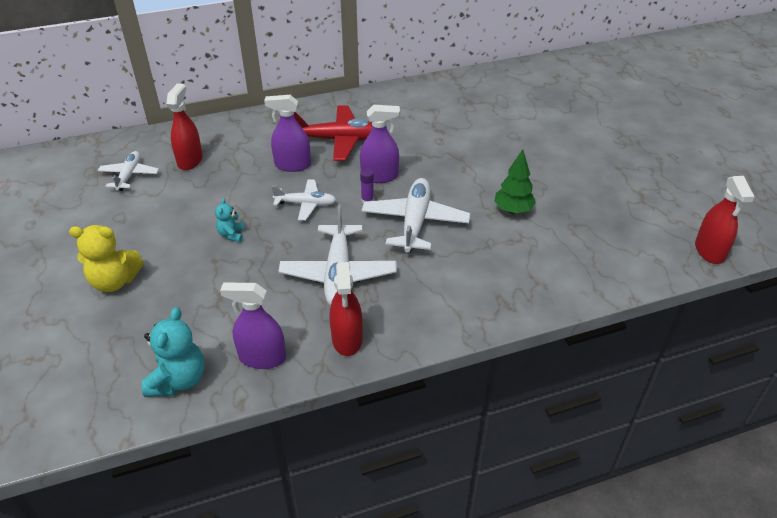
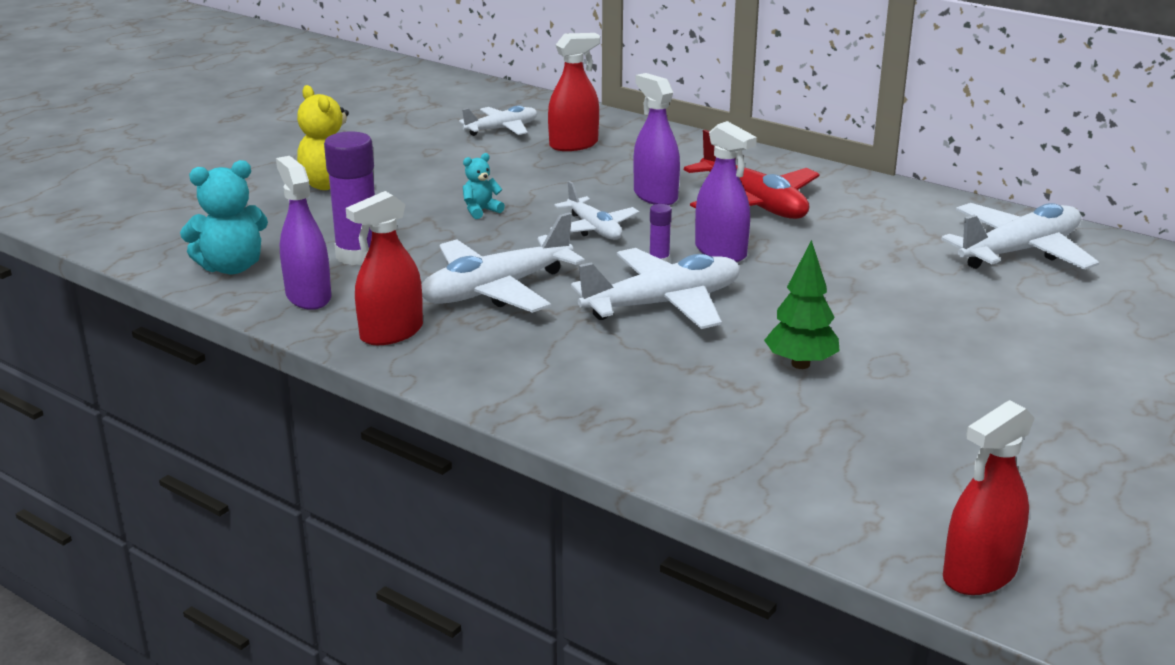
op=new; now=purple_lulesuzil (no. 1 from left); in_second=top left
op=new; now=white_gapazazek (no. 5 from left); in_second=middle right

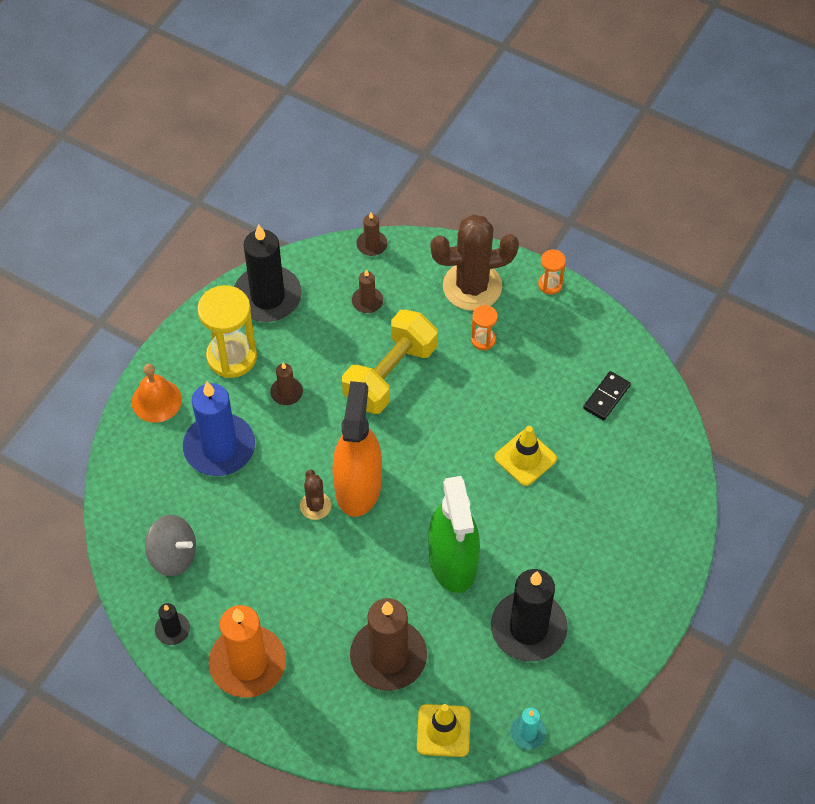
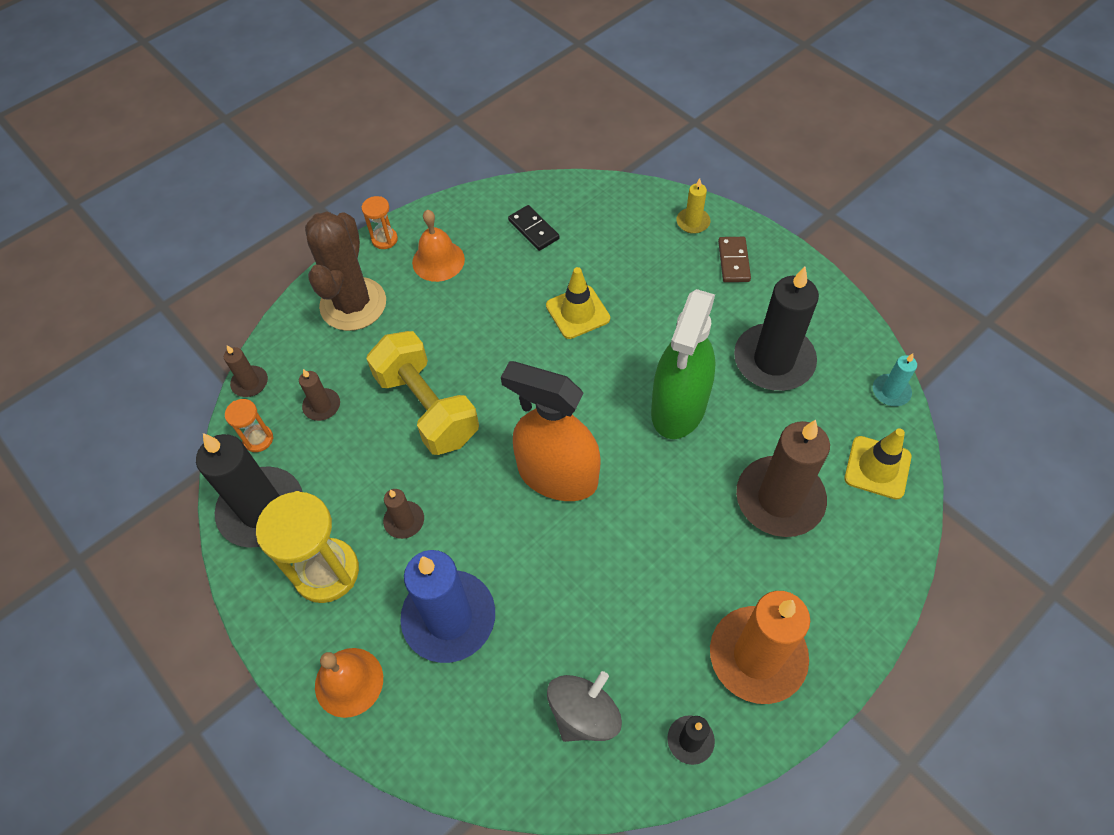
op=gone; was=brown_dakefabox (no. 1 from left); in_first=centre
op=rotated; was=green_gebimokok; in_first=centre; in_second=centre; clockwise=105
op=shifted; was=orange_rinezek (no. 1 from left); in_first=centre; in_second=middle left
op=new; now=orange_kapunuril (no. 2 from left); in_second=top centre
op=new; now=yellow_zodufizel; in_second=top centre
op=new; now=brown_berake; in_second=top centre

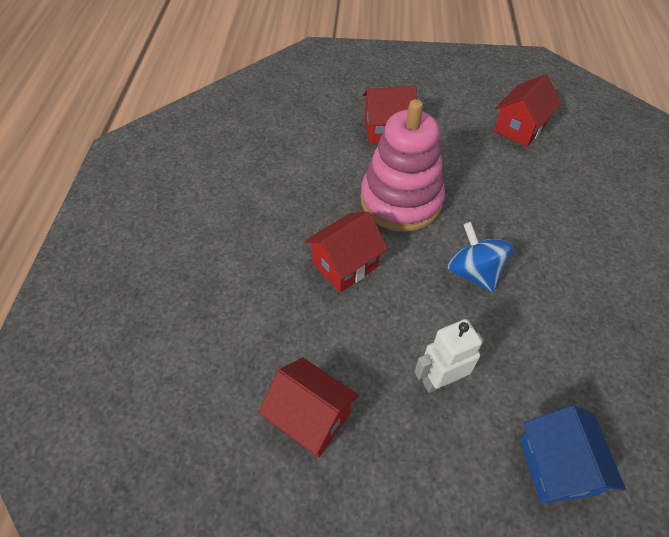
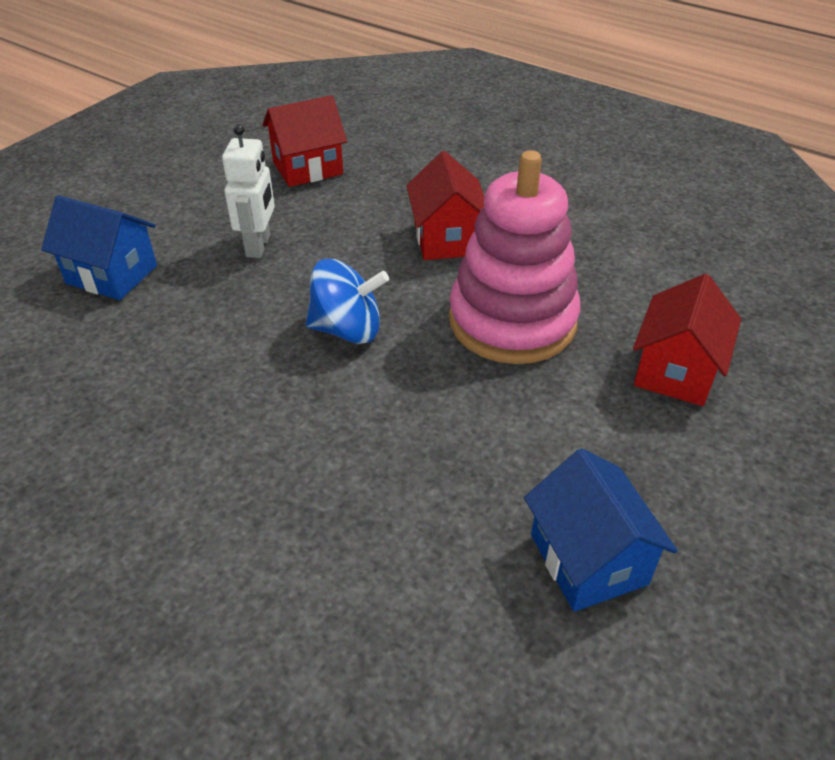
op=repainted; was=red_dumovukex (no. 4 from left); now=blue_dumovukex (no. 2 from left); in_first=top right; in_second=bottom right

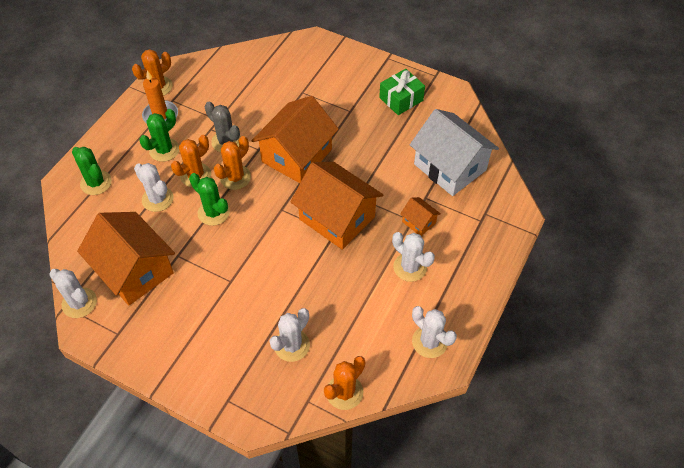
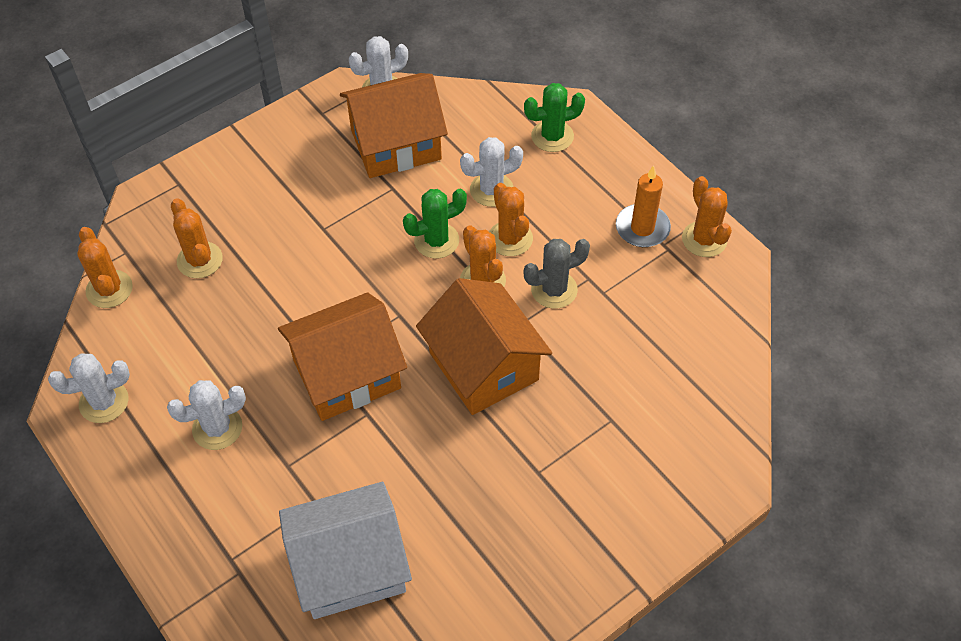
op=gone; was=green_dakefabox (no. 2 from left); in_first=top left
op=repainted; was=white_dakefabox (no. 3 from left); now=orange_dakefabox (no. 2 from left); in_first=bottom centre; in_second=middle left
op=gone; was=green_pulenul; in_first=top centre
op=gone; was=orange_dumovukex (no. 4 from left); in_first=centre

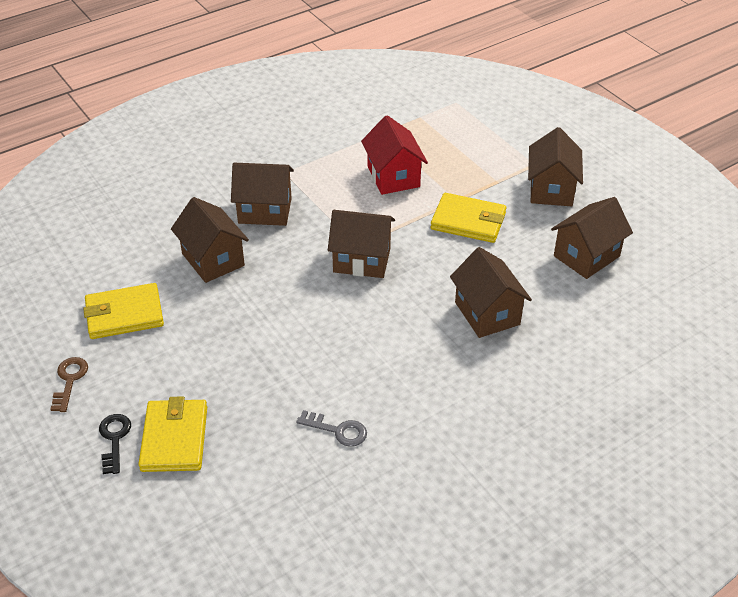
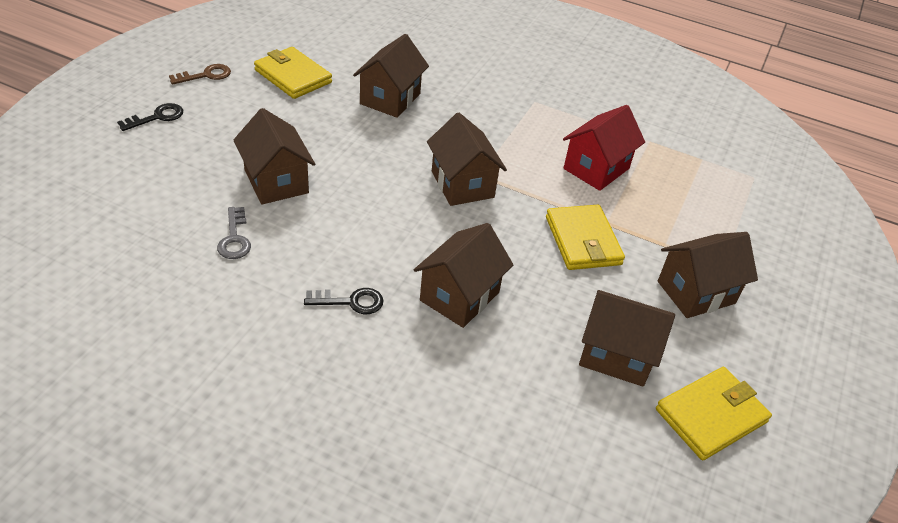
op=shifted; was=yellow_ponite (no. 2 from left in the first image); now=yellow_ponite (no. 3 from left); in_first=bottom left; in_second=bottom right
op=shifted; was=brown_dumovukex (no. 2 from left in the first image); now=brown_dumovukex (no. 1 from left); in_first=top centre; in_second=top left
op=new; now=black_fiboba (no. 2 from left); in_second=centre

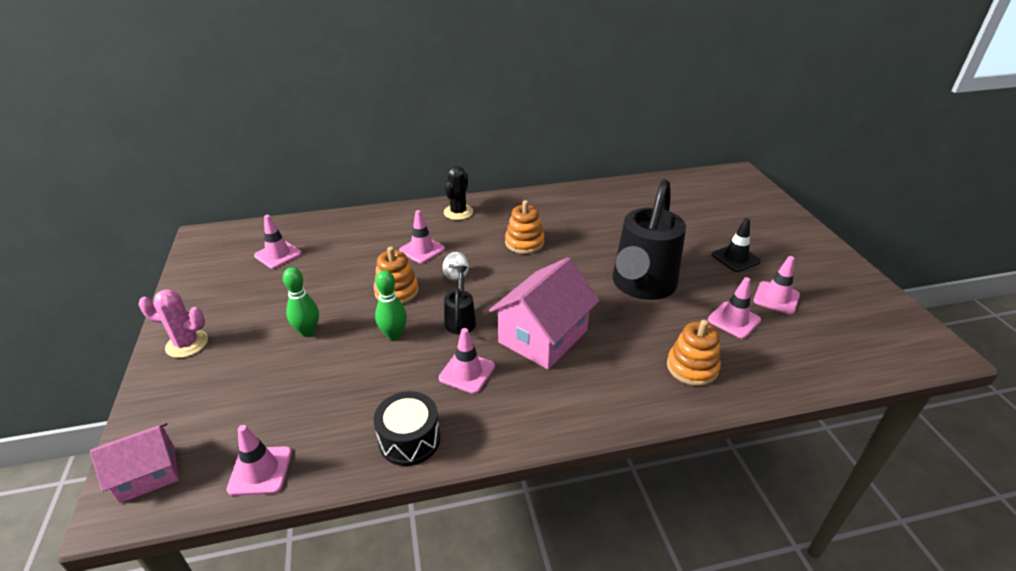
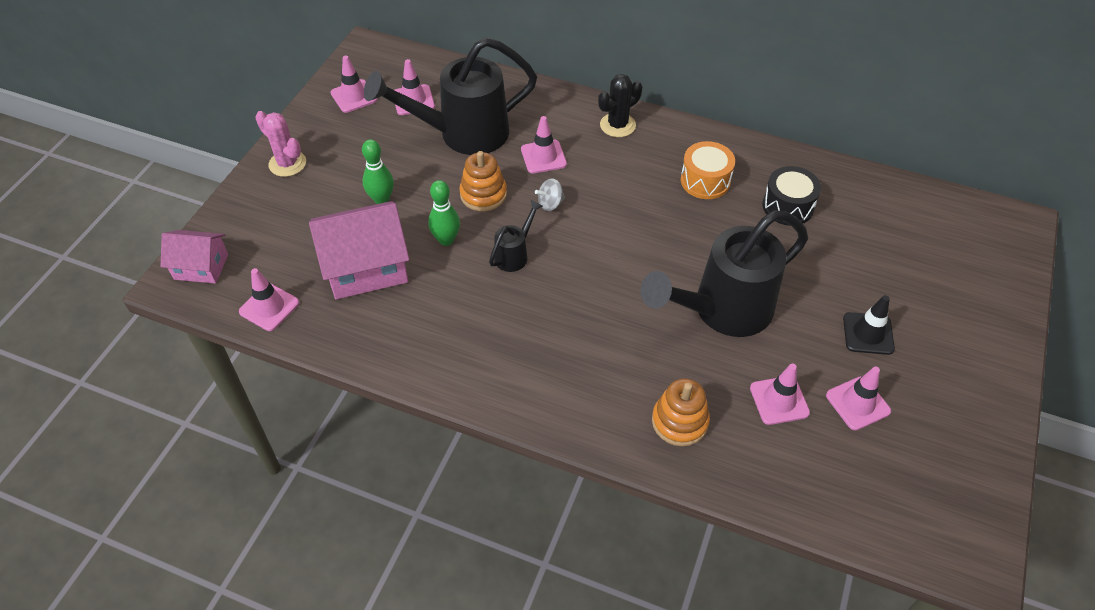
op=shifted; was=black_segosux; in_first=bottom centre; in_second=top right
op=shifted; was=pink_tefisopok (no. 4 from left in the first image); now=pink_tefisopok (no. 2 from left); in_first=centre; in_second=top left
op=shifted; was=pink_dumovukex (no. 2 from left); in_first=centre; in_second=middle left
op=gone; was=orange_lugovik (no. 2 from left); in_first=centre
op=new; now=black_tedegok (no. 1 from left); in_second=top centre
op=new; now=orange_segosux; in_second=top centre

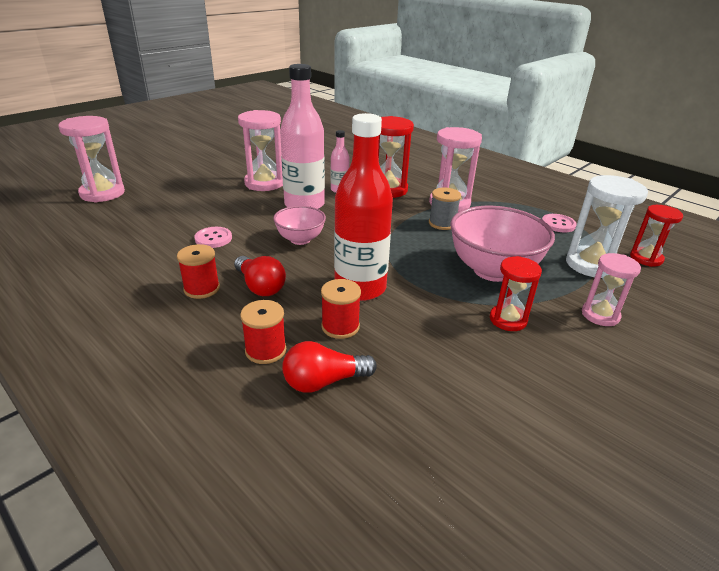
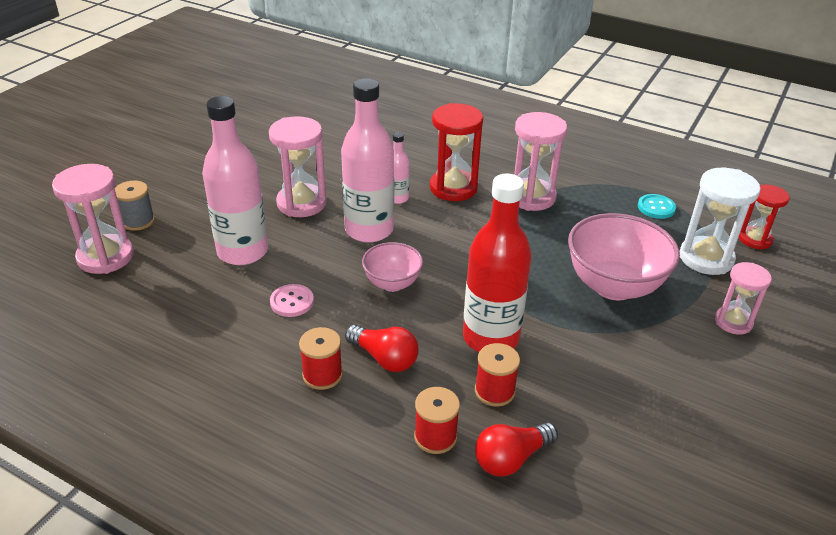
op=shifted; was=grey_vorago; in_first=centre; in_second=middle left
op=gone; was=red_rinezek (no. 2 from left); in_first=middle right
op=repainted; was=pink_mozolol (no. 2 from left); now=turquoise_mozolol; in_first=middle right; in_second=middle right
op=new; now=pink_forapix (no. 1 from left); in_second=middle left

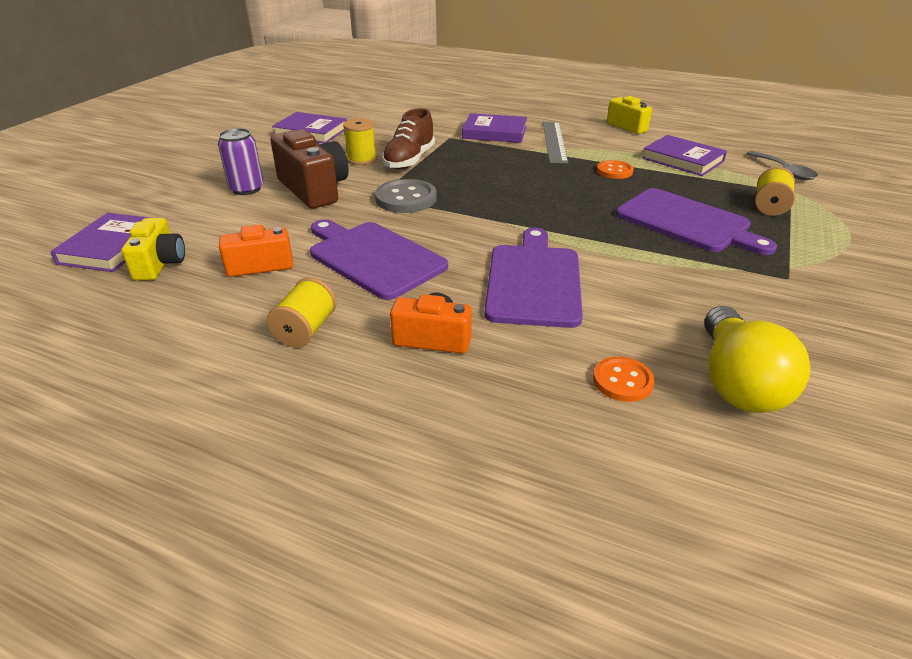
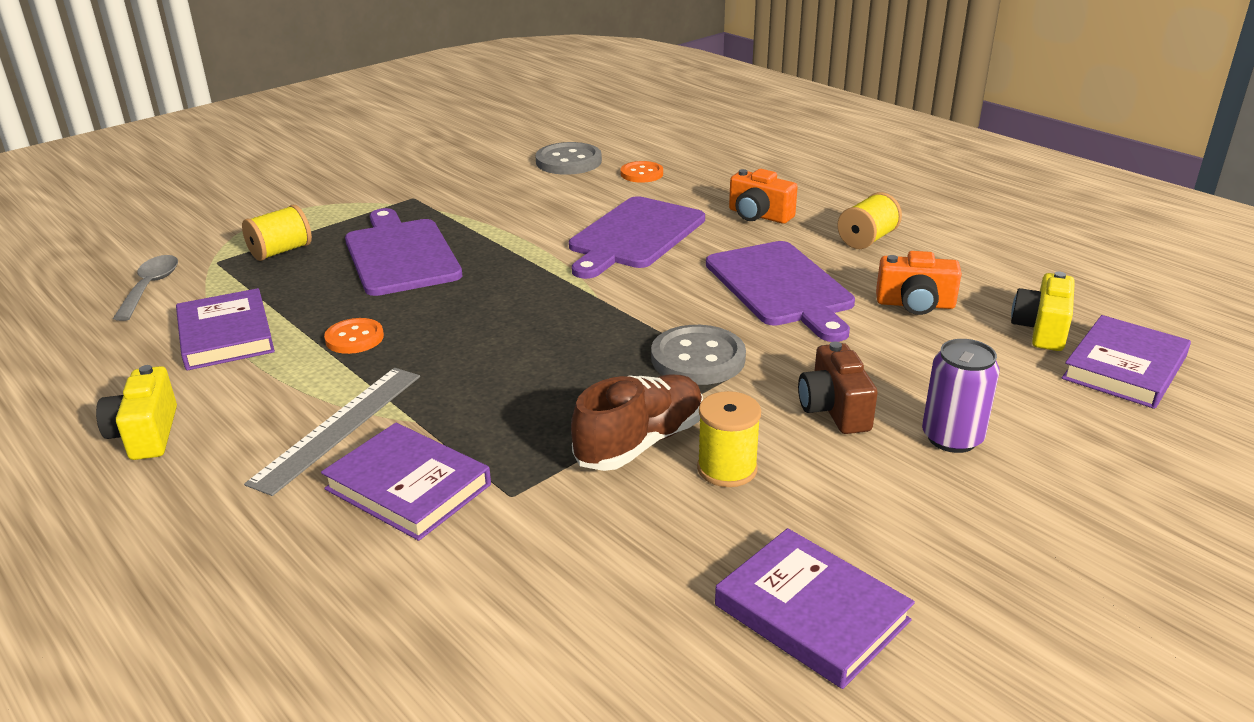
op=scaled; was=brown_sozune; in_first=top centre; in_second=middle right; ratio=0.62
op=swapped; was=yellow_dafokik; now=grey_mozolol (no. 1 from left); in_first=middle right; in_second=top centre

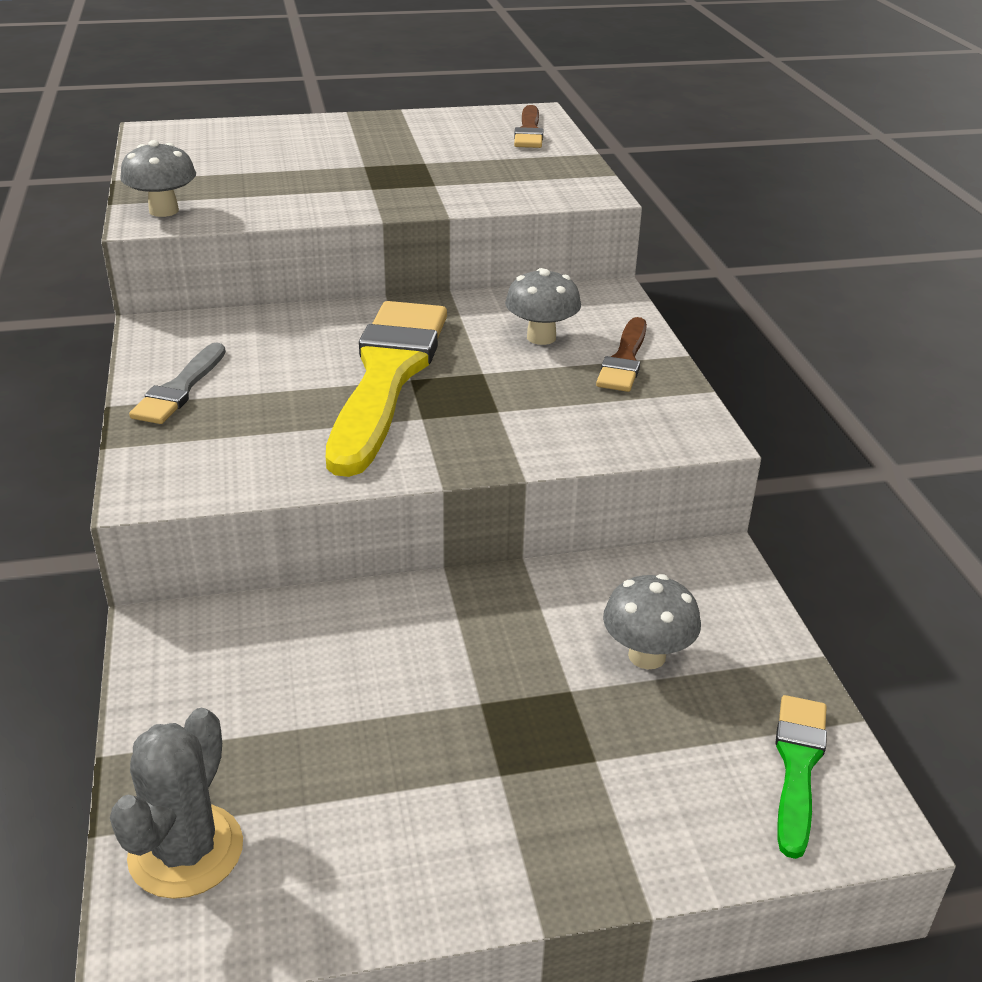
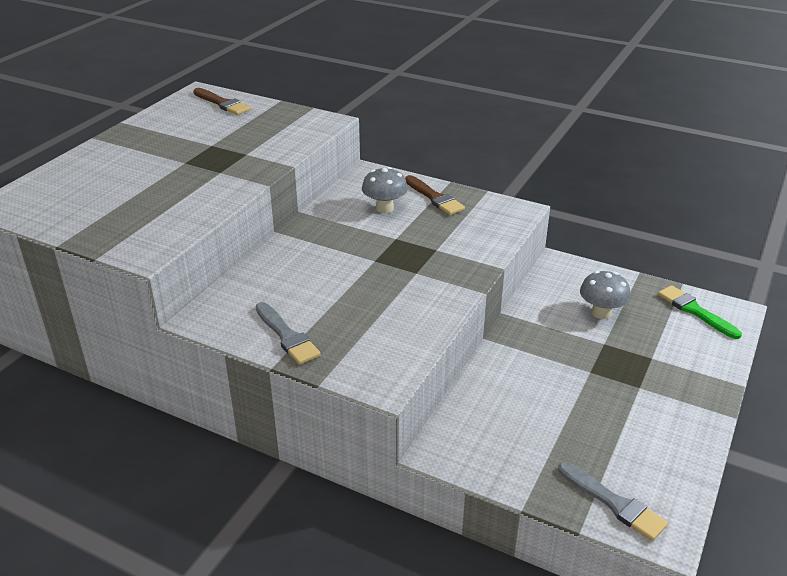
op=swapped; was=grey_dakefabox; now=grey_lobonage (no. 2 from left); in_first=bottom left; in_second=bottom right
op=gone; was=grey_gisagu (no. 1 from left); in_first=top left
op=gone; was=yellow_lobonage; in_first=centre

